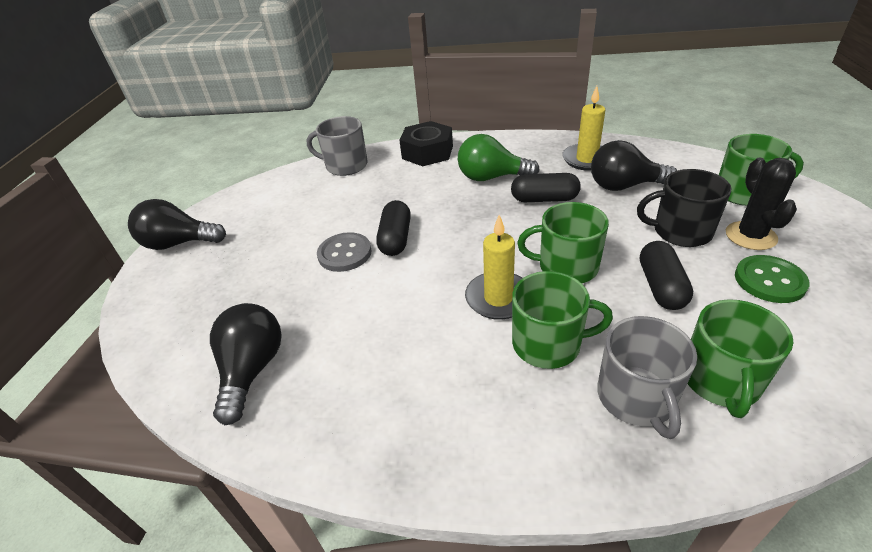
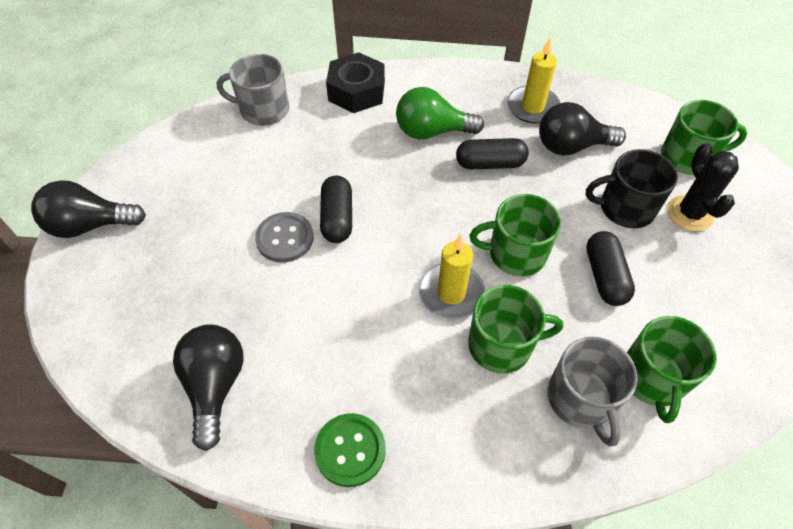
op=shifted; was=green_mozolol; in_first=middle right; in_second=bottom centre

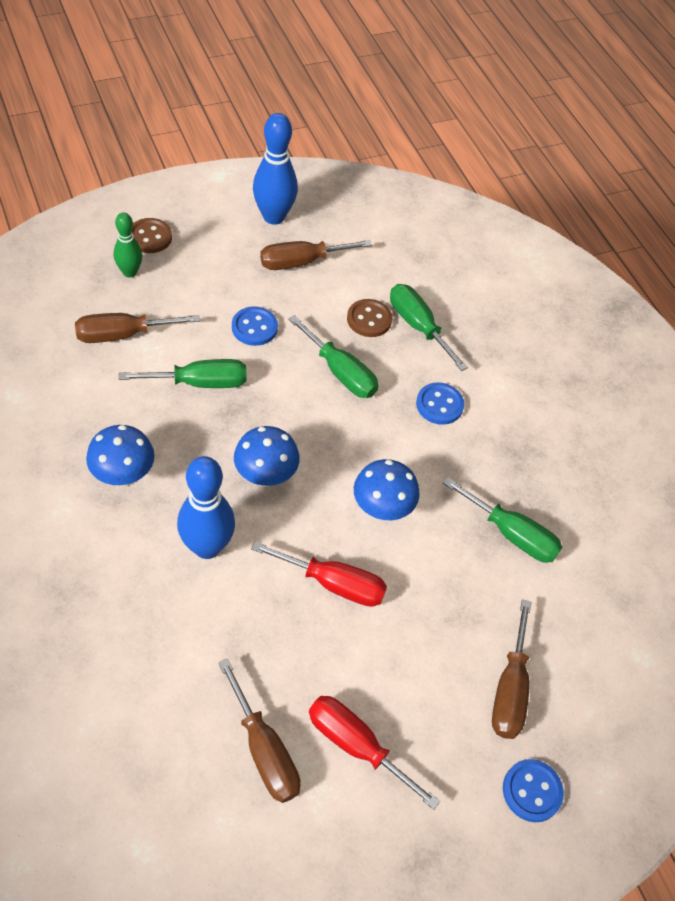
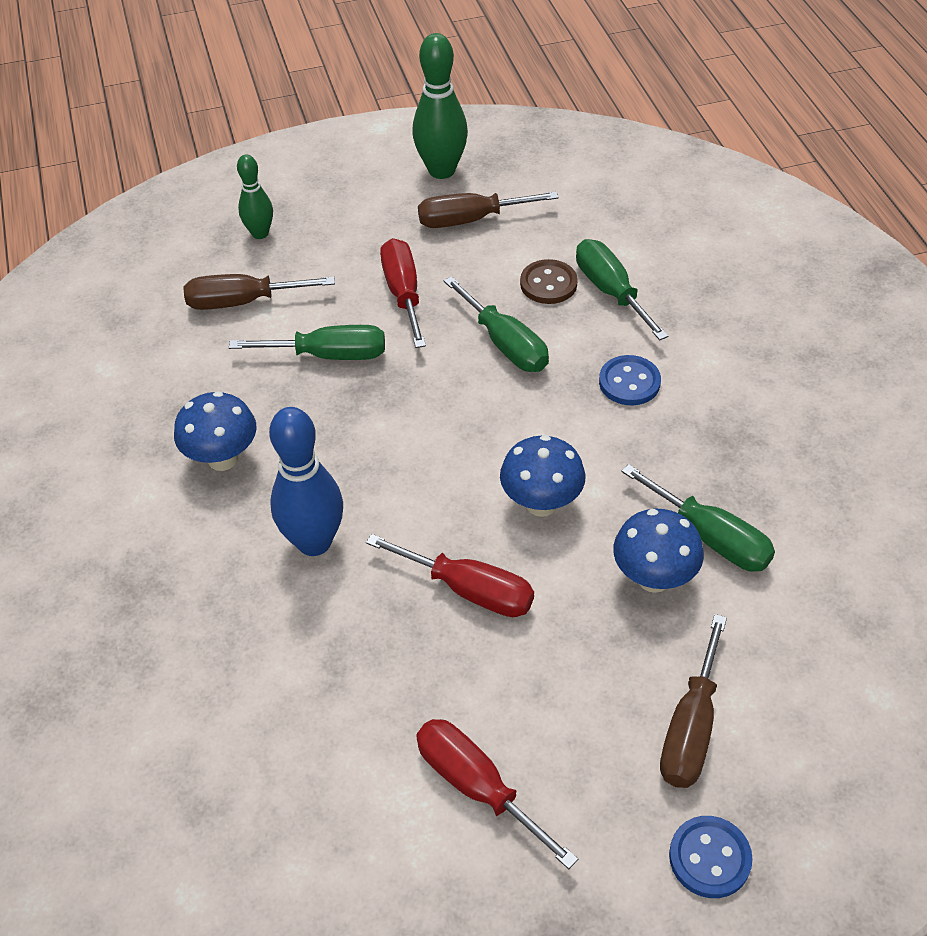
op=gone; was=brown_mozolol (no. 1 from left); in_first=top left
op=gone; was=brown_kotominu (no. 2 from left); in_first=bottom centre
op=swapped; was=blue_mozolol (no. 1 from left); now=red_kotominu (no. 1 from left); in_first=centre; in_second=top centre
op=shifted; was=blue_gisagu (no. 2 from left in the first image); now=blue_gisagu (no. 3 from left); in_first=centre; in_second=middle right
op=repainted; was=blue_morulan (no. 2 from left); now=green_morulan (no. 2 from left); in_first=top centre; in_second=top centre

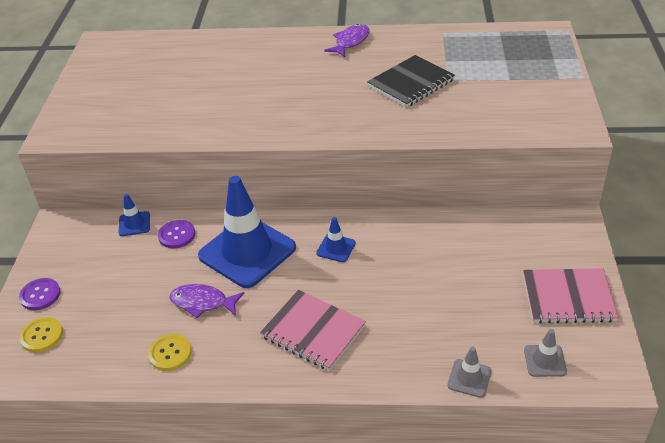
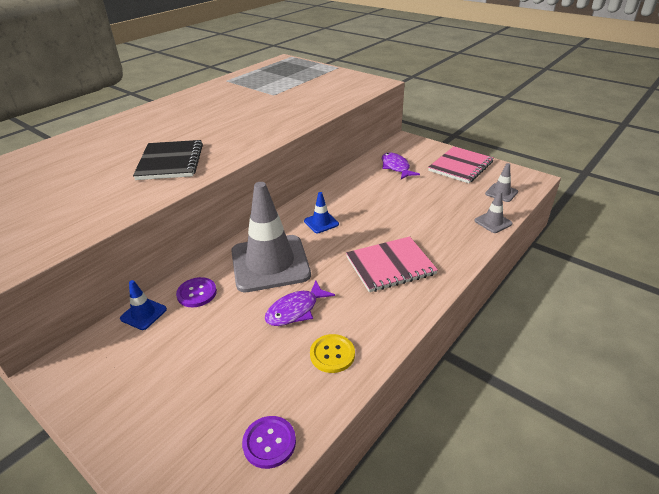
op=shifted; was=purple_mozolol (no. 1 from left in the first image); now=purple_mozolol (no. 2 from left); in_first=middle left; in_second=bottom centre
op=gone; was=yellow_mozolol (no. 1 from left); in_first=bottom left
op=repainted; was=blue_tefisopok (no. 2 from left); now=grey_tefisopok (no. 1 from left); in_first=centre; in_second=centre
op=shifted; was=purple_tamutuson (no. 2 from left); in_first=top centre; in_second=centre
op=shifted; was=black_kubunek; in_first=top centre; in_second=top left

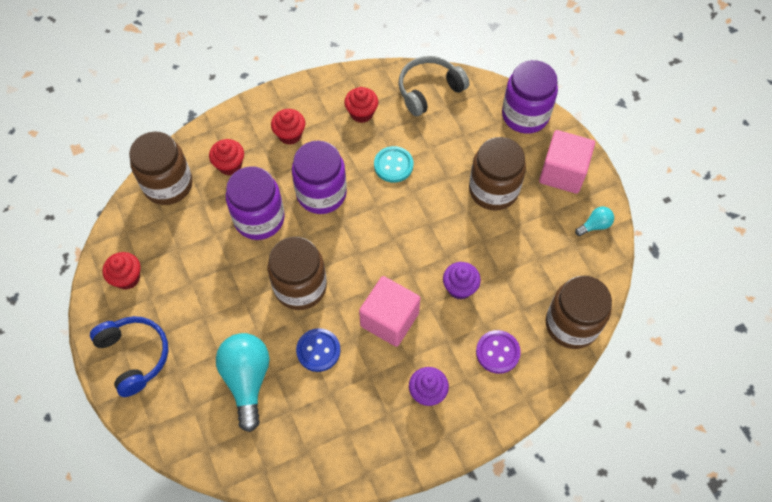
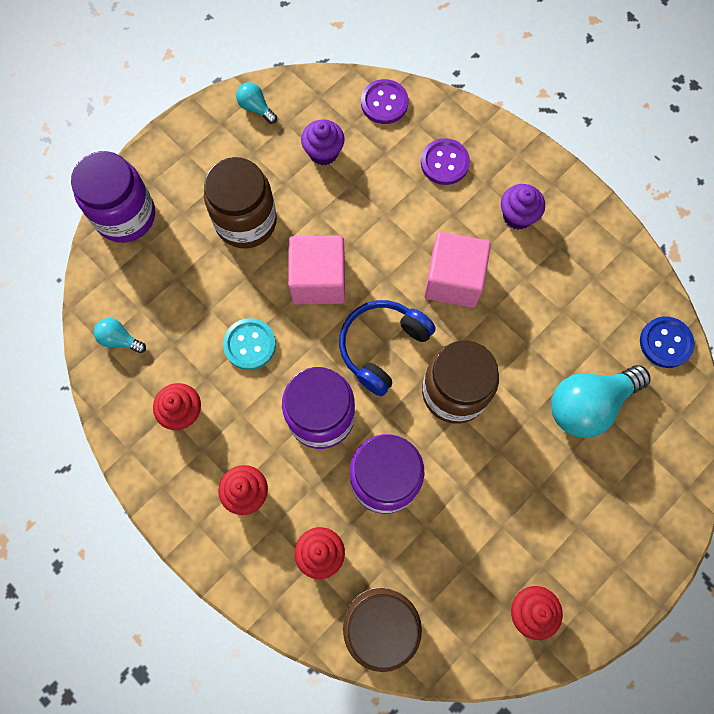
op=shifted; was=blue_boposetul; in_first=bottom left; in_second=centre
op=shifted; was=blue_mozolol; in_first=bottom centre; in_second=middle right
op=swapped; was=grey_boposetul; now=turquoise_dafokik (no. 1 from left); in_first=top centre; in_second=middle left
op=shifted; was=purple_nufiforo (no. 2 from left in the first image); now=purple_nufiforo (no. 1 from left); in_first=centre; in_second=top centre
op=shifted; was=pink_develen (no. 2 from left in the first image); now=pink_develen (no. 1 from left); in_first=top right; in_second=centre
op=swapped; was=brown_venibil (no. 4 from left); now=purple_mozolol (no. 1 from left); in_first=middle right; in_second=top centre

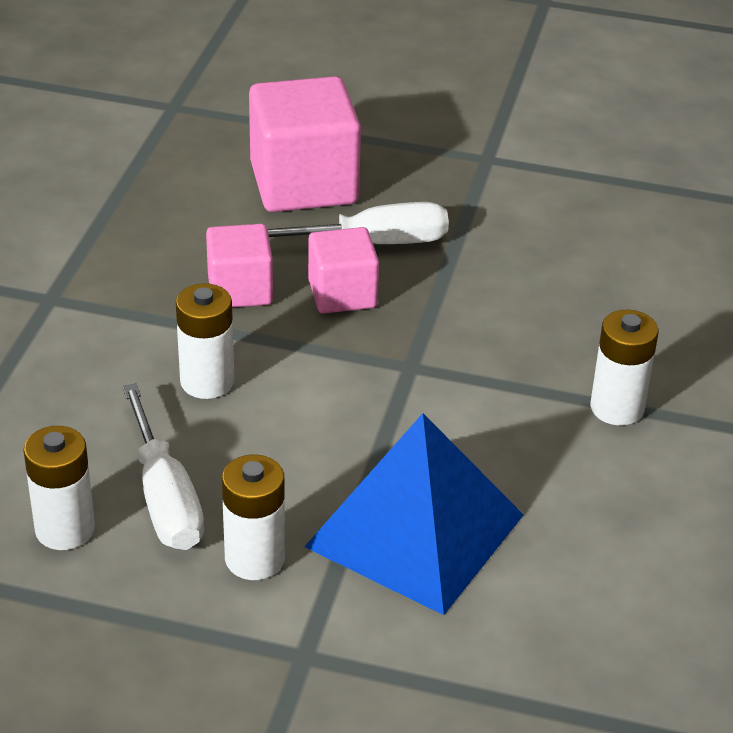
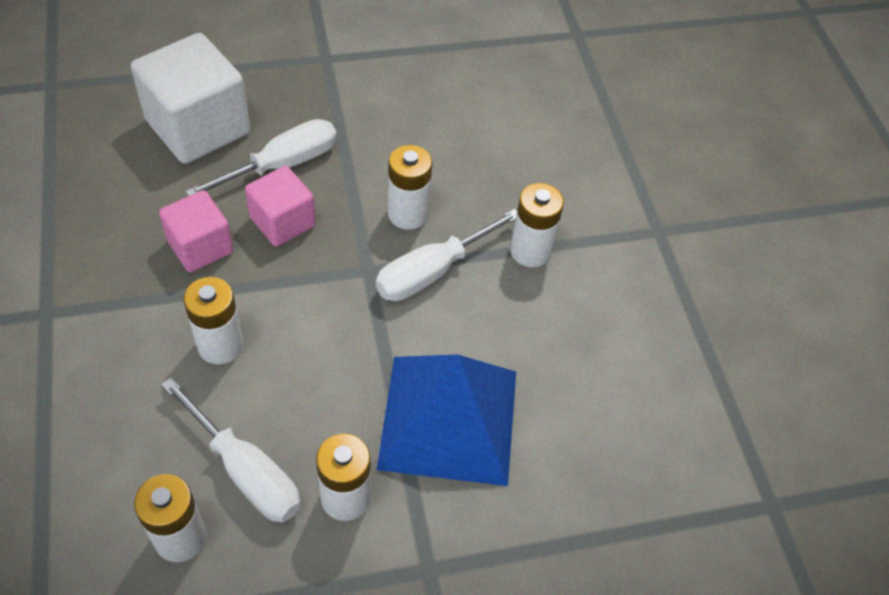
op=repainted; was=pink_develen (no. 2 from left); now=white_develen; in_first=top centre; in_second=top left
op=new; now=white_kotominu (no. 3 from left); in_second=centre
op=new; now=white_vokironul (no. 4 from left); in_second=top centre

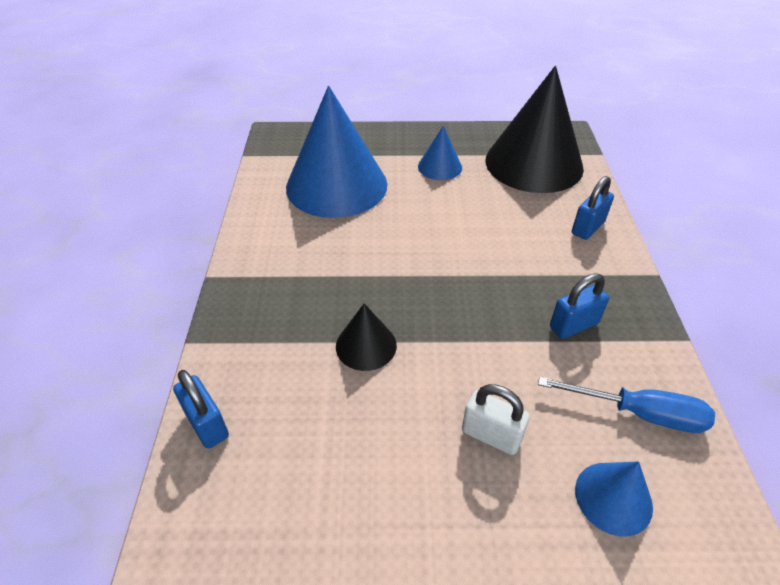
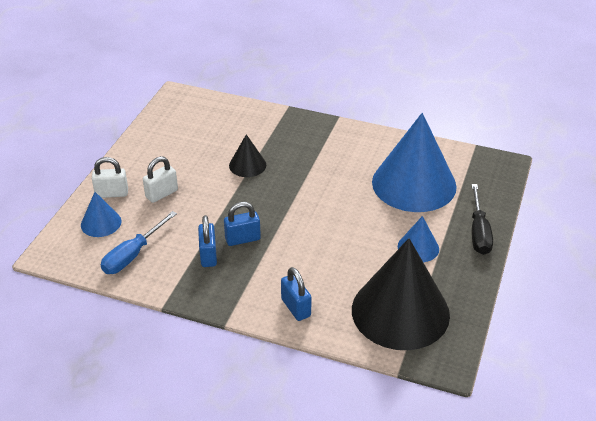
op=shifted; was=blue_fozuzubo (no. 1 from left in the first image); now=blue_fozuzubo (no. 2 from left); in_first=bottom left; in_second=centre
op=new; now=white_fozuzubo (no. 1 from left); in_second=middle left
op=new; now=black_kotominu; in_second=middle right

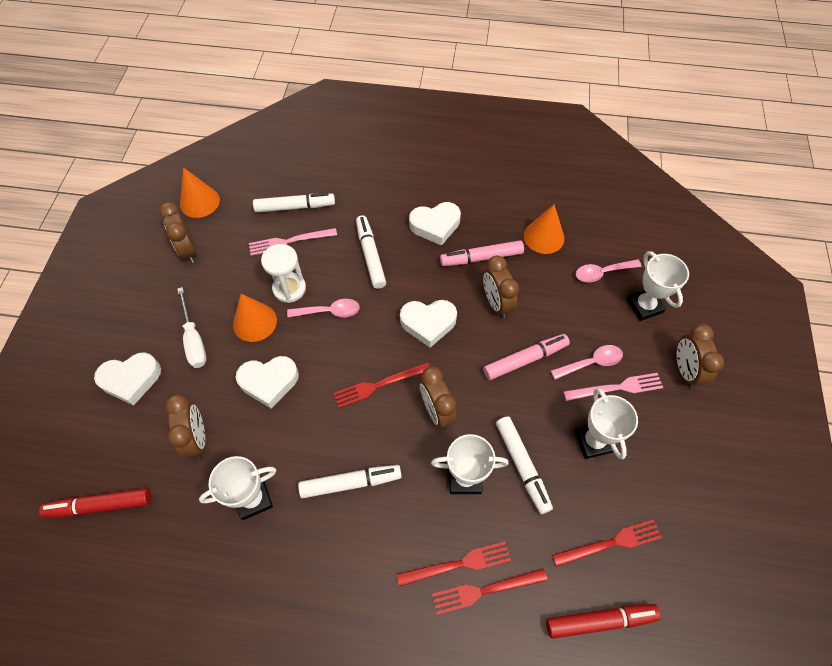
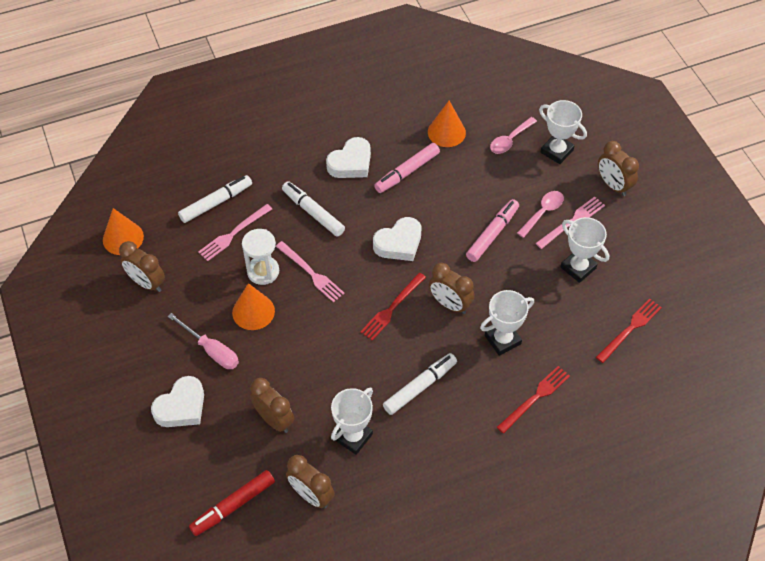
op=repainted; was=white_kotominu; now=pink_kotominu; in_first=middle left; in_second=middle left
op=gone; was=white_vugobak (no. 2 from left); in_first=middle left
op=swapped; was=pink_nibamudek (no. 1 from left); now=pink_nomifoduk (no. 2 from left); in_first=centre; in_second=centre
op=gone; was=red_nomifoduk (no. 3 from left); in_first=bottom centre
op=shifted; was=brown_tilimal (no. 4 from left in the first image); now=brown_tilimal (no. 3 from left); in_first=centre; in_second=bottom centre
op=gone; was=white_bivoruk (no. 4 from left); in_first=bottom centre
op=gone; was=red_bivoruk (no. 2 from left); in_first=bottom right

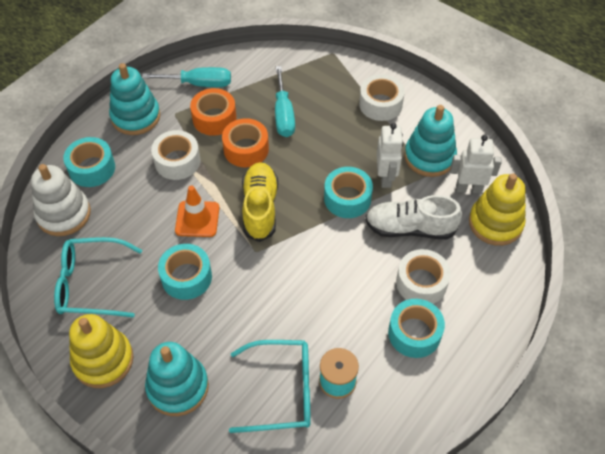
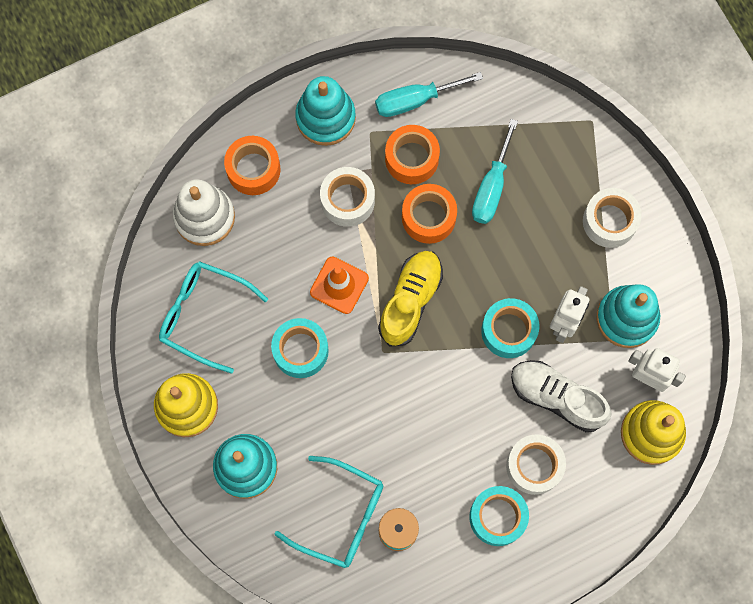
op=repainted; was=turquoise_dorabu (no. 1 from left); now=orange_dorabu (no. 1 from left); in_first=middle left; in_second=top centre
op=rotated; was=turquoise_kotominu (no. 1 from left); in_first=top left; in_second=top centre; clockwise=135

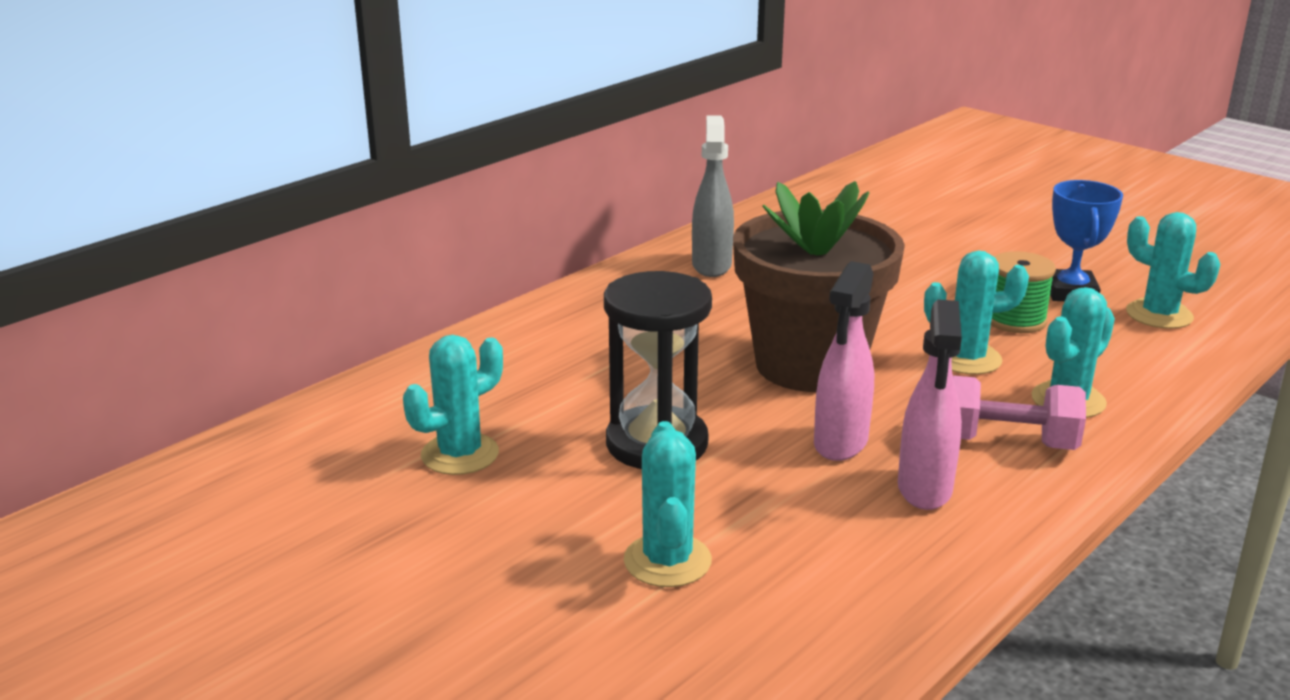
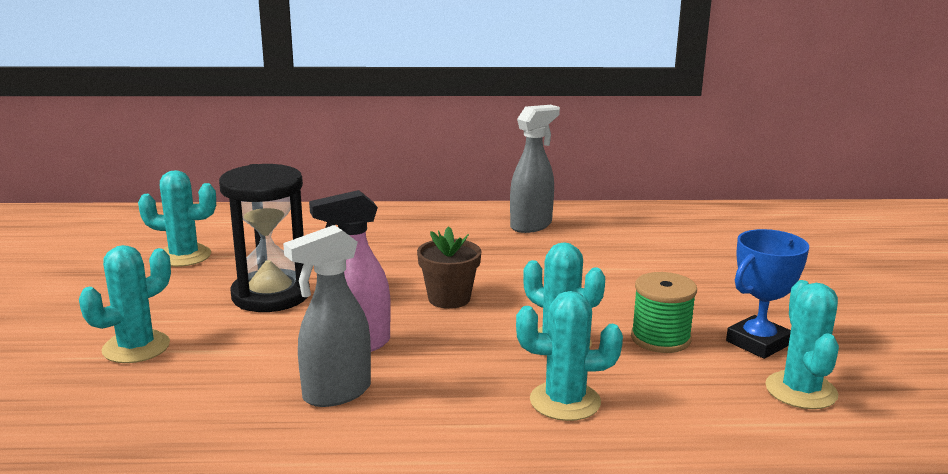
op=scaled; was=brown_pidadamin; in_first=centre; in_second=centre; ratio=0.46
op=repainted; was=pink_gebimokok (no. 2 from left); now=grey_gebimokok (no. 1 from left); in_first=middle right; in_second=bottom centre
op=gone; was=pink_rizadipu; in_first=middle right

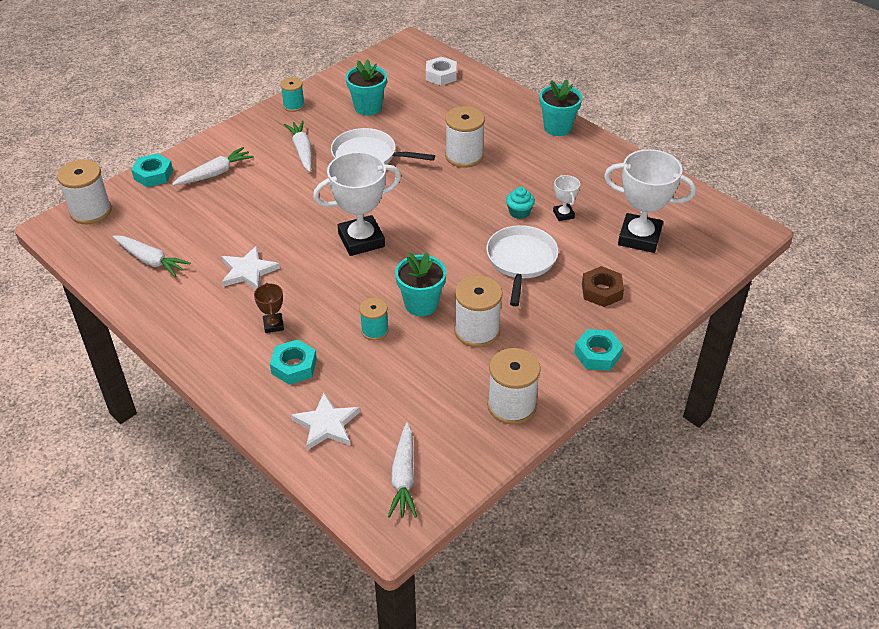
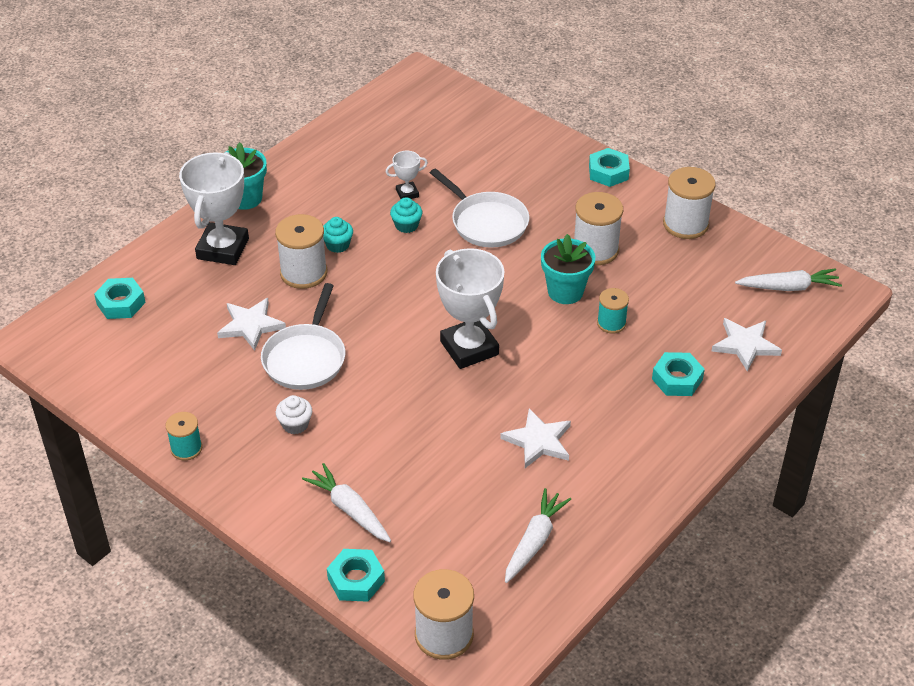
op=gone; was=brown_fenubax; in_first=middle left
op=swapped; was=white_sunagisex (no. 3 from left); now=white_nufiforo; in_first=top centre; in_second=middle left
op=gone; was=turquoise_pidadamin (no. 1 from left); in_first=top centre
op=repainted; was=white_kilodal; now=turquoise_kilodal (no. 1 from left); in_first=top centre; in_second=middle left
op=rotated; was=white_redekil (no. 2 from left); in_first=centre; in_second=top centre; clockwise=-135
op=gone; was=brown_kilodal; in_first=middle right
op=shifted; was=white_fenubax (no. 3 from left in the first image); now=white_fenubax (no. 1 from left); in_first=top right; in_second=top left
op=new; now=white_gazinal (no. 1 from left); in_second=middle left
op=new; now=turquoise_nufiforo (no. 1 from left); in_second=centre

